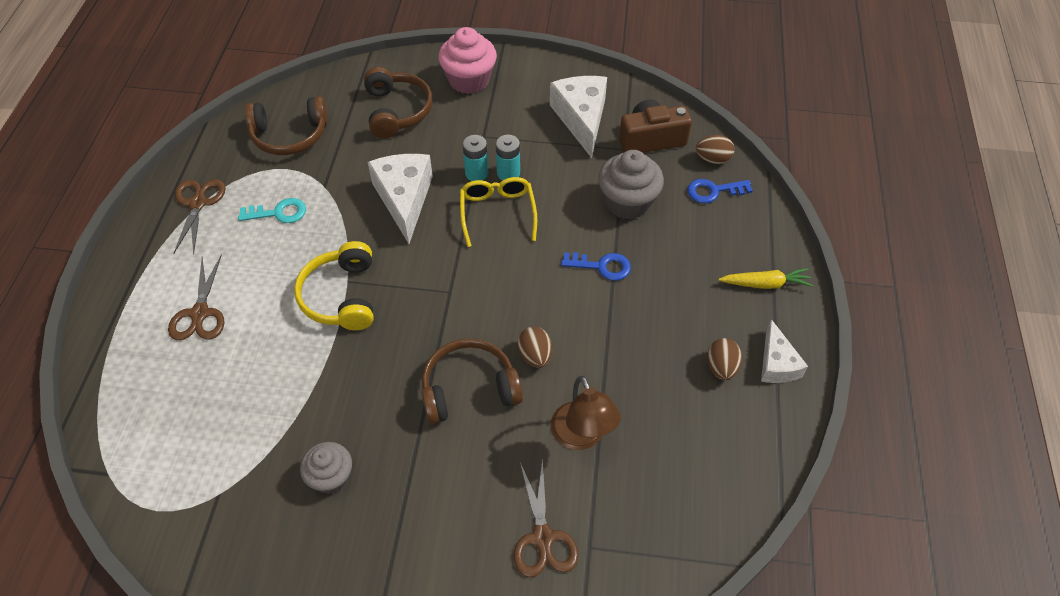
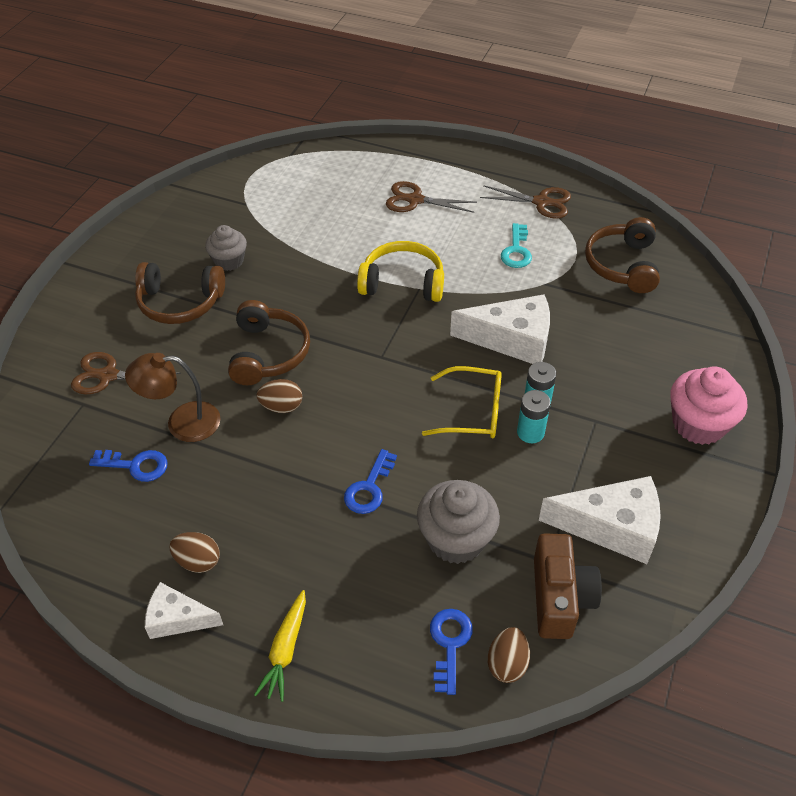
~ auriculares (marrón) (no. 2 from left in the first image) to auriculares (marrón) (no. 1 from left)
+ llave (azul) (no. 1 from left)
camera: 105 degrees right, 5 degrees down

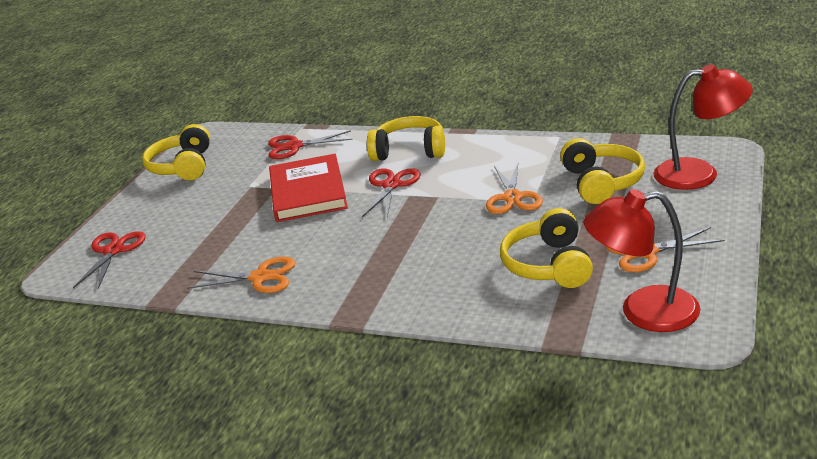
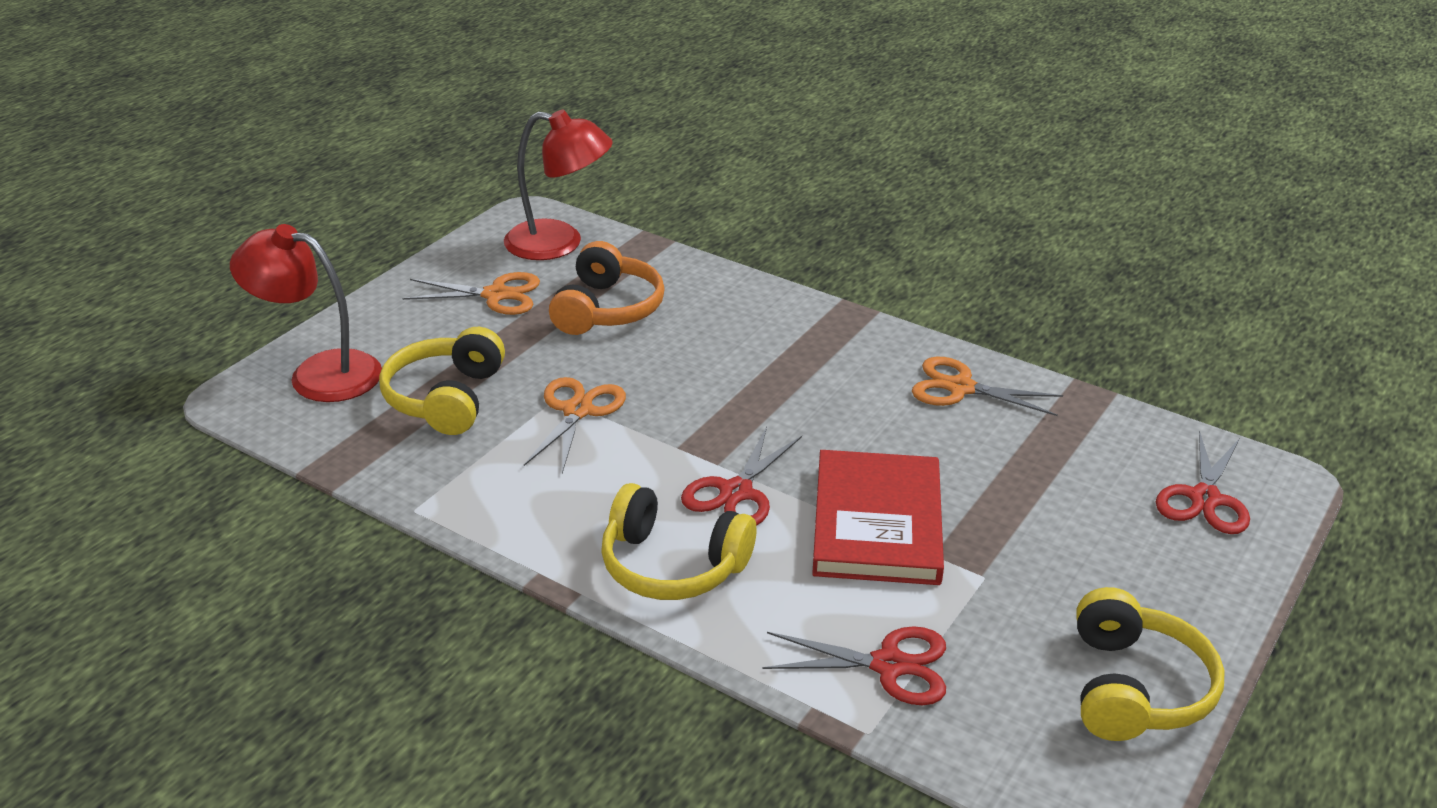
~ auriculares (amarillo) (no. 3 from left) to auriculares (naranja)
camera: 170 degrees left, 5 degrees up

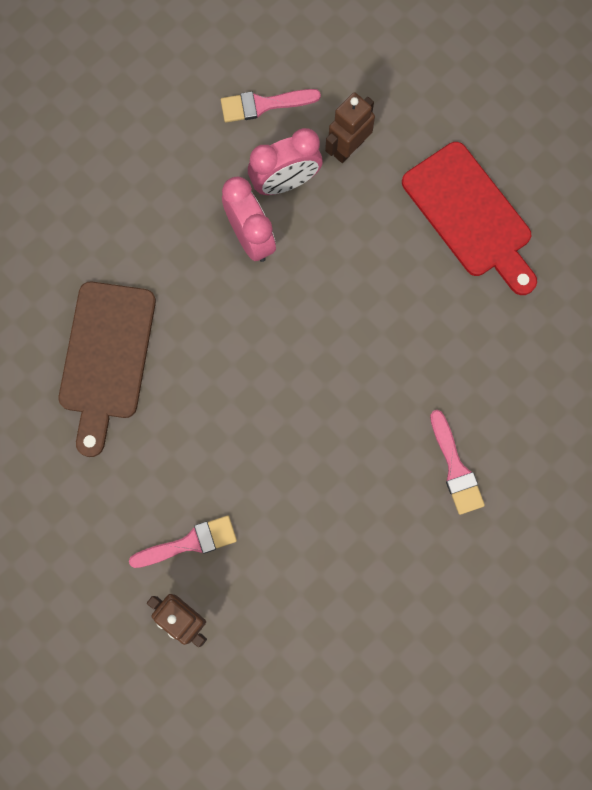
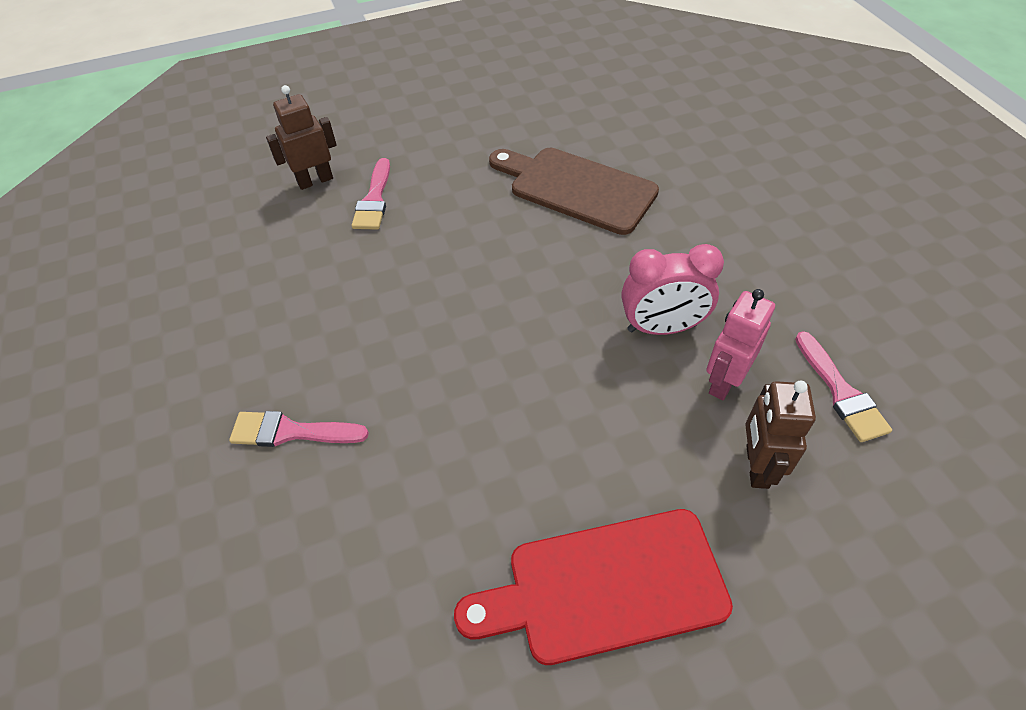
~ pincel (rosa) (no. 2 from left in the first image) 150 degrees clockwise
~ despertador (rosa) (no. 2 from left) to robot (rosa)
~ robot (marrón) (no. 2 from left) 150 degrees counterclockwise
camera: 115 degrees right, 25 degrees down

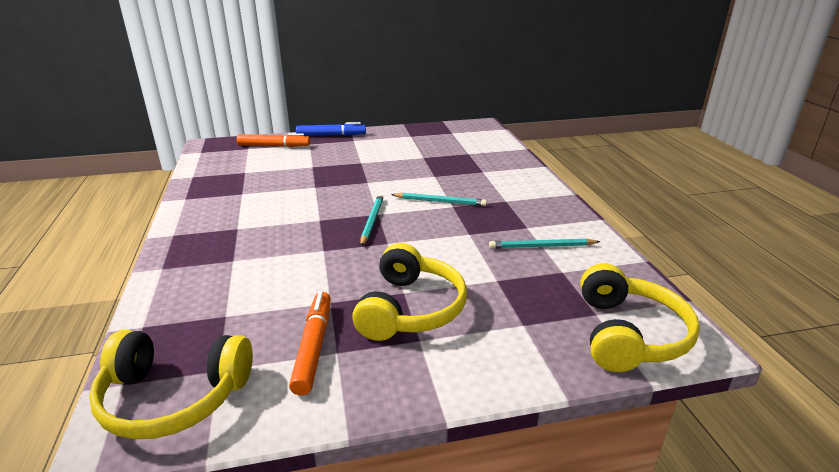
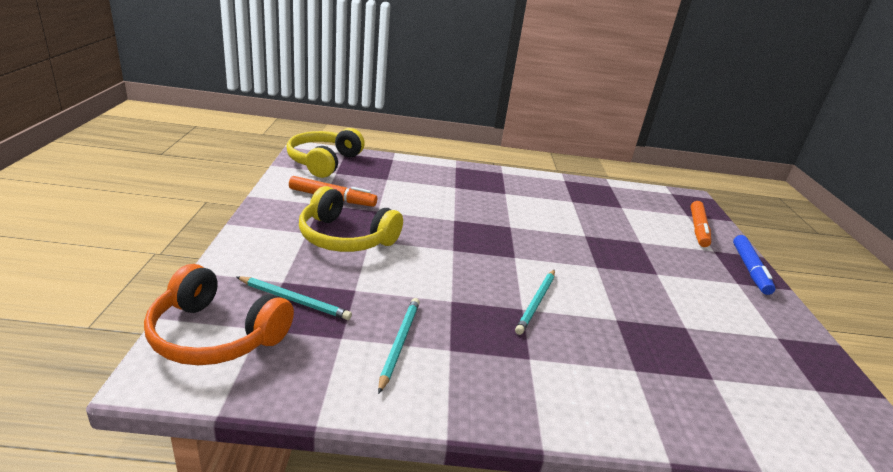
~ lápiz (turquesa) (no. 1 from left)
~ auriculares (amarillo) (no. 3 from left) to auriculares (naranja)
camera: 100 degrees right, 0 degrees up

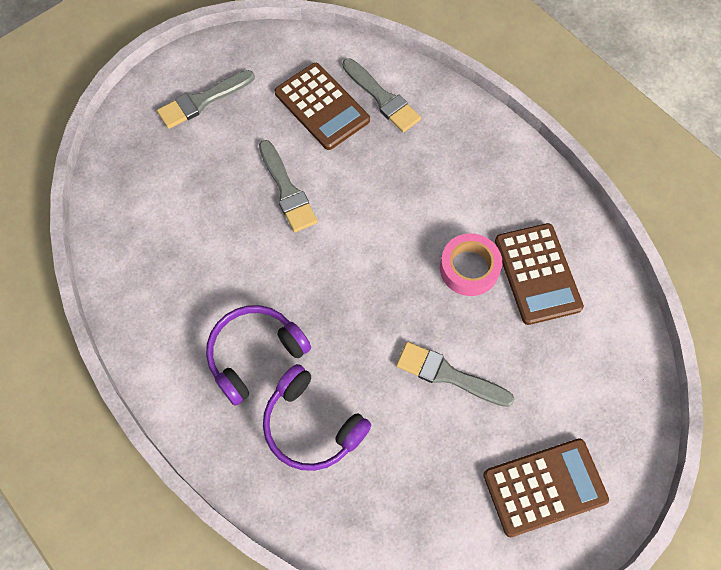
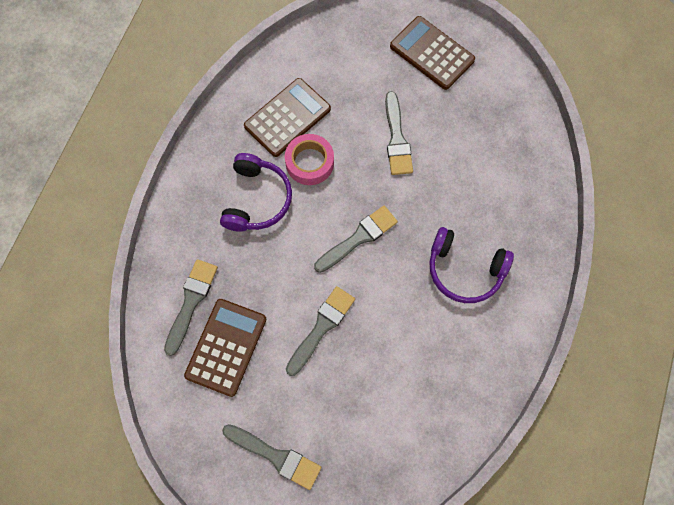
~ auriculares (morado) (no. 2 from left in the first image) to auriculares (morado) (no. 1 from left)
+ pincel (gris) (no. 4 from left)
camera: 120 degrees left, 5 degrees up

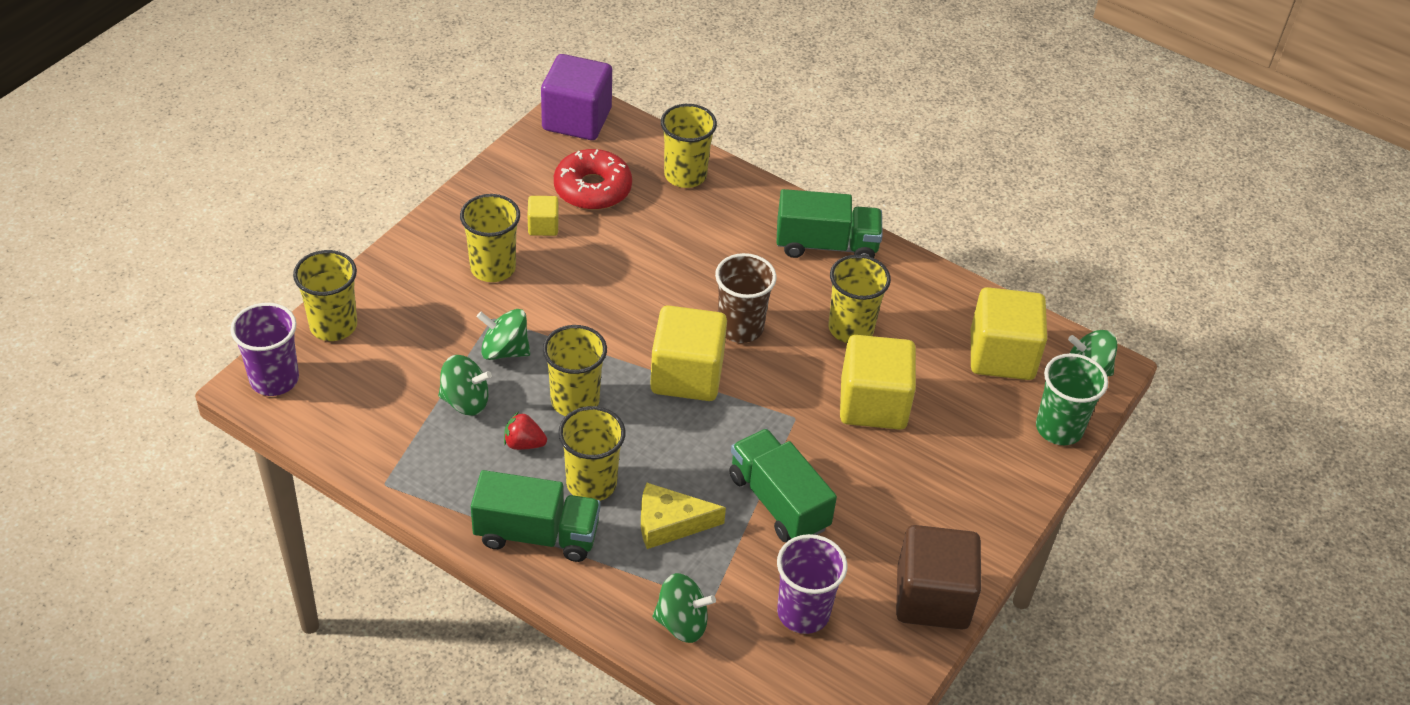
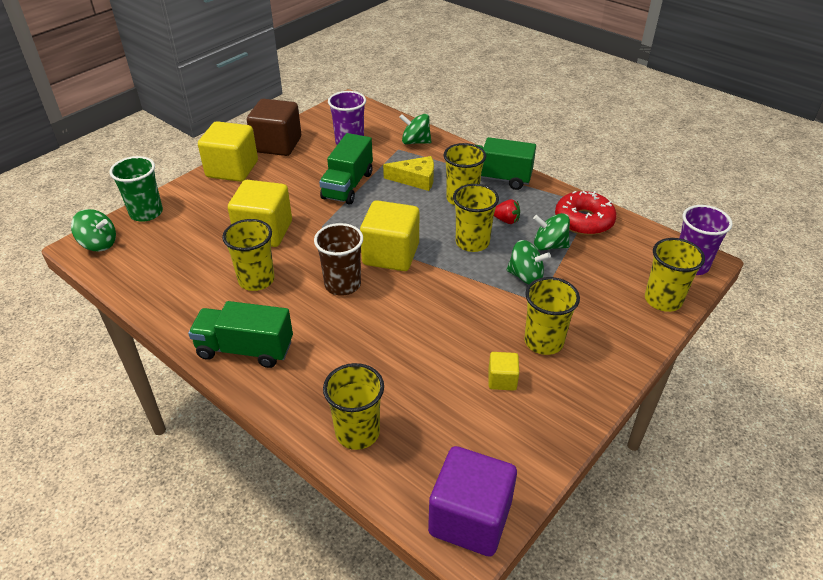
~ rosquilla (rojo)
~ camión (verde) (no. 2 from left) 45 degrees clockwise
~ cubo (amarillo) (no. 4 from left in the first image) to cubo (amarillo) (no. 1 from left)
camera: 170 degrees left, 5 degrees down

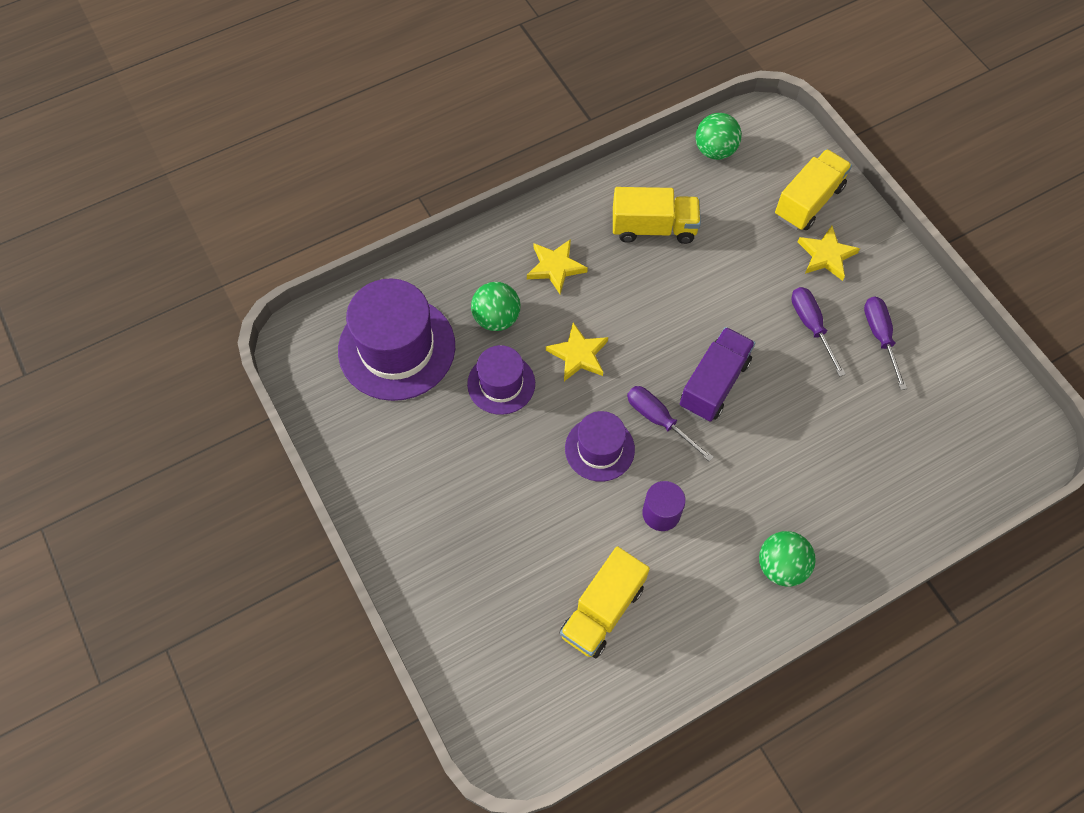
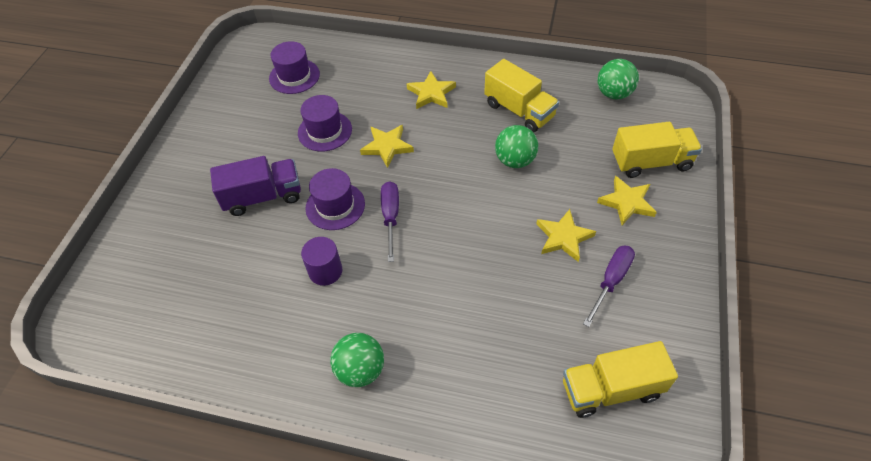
~ sombrero (morado) (no. 1 from left) x0.57
~ pelota (verde) (no. 1 from left in the first image) to pelota (verde) (no. 2 from left)
~ camión (amarillo) (no. 1 from left in the first image) to camión (amarillo) (no. 2 from left)
~ camión (morado)
~ destornillador (morado) (no. 2 from left) to estrella (amarillo) (no. 3 from left)
camera: 45 degrees right, 10 degrees down

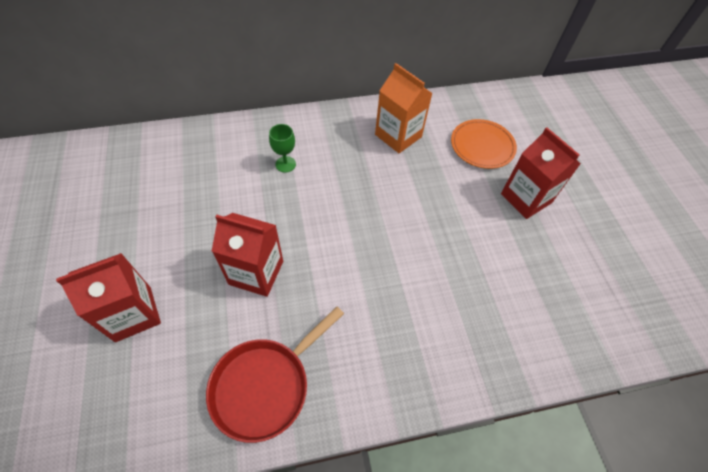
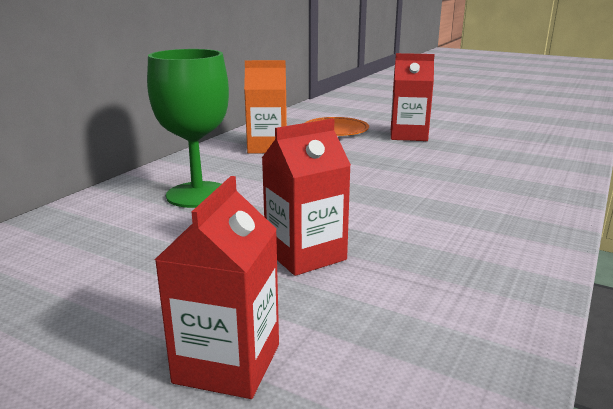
- sartén (rojo)
~ copa (verde) x2.28
camera: 45 degrees left, 35 degrees down

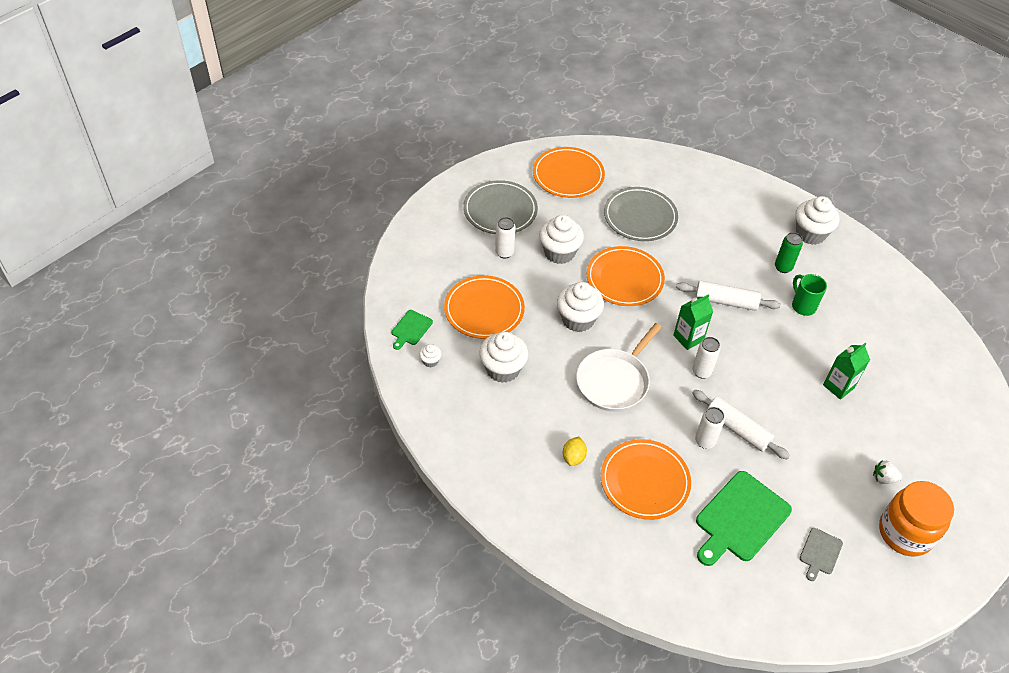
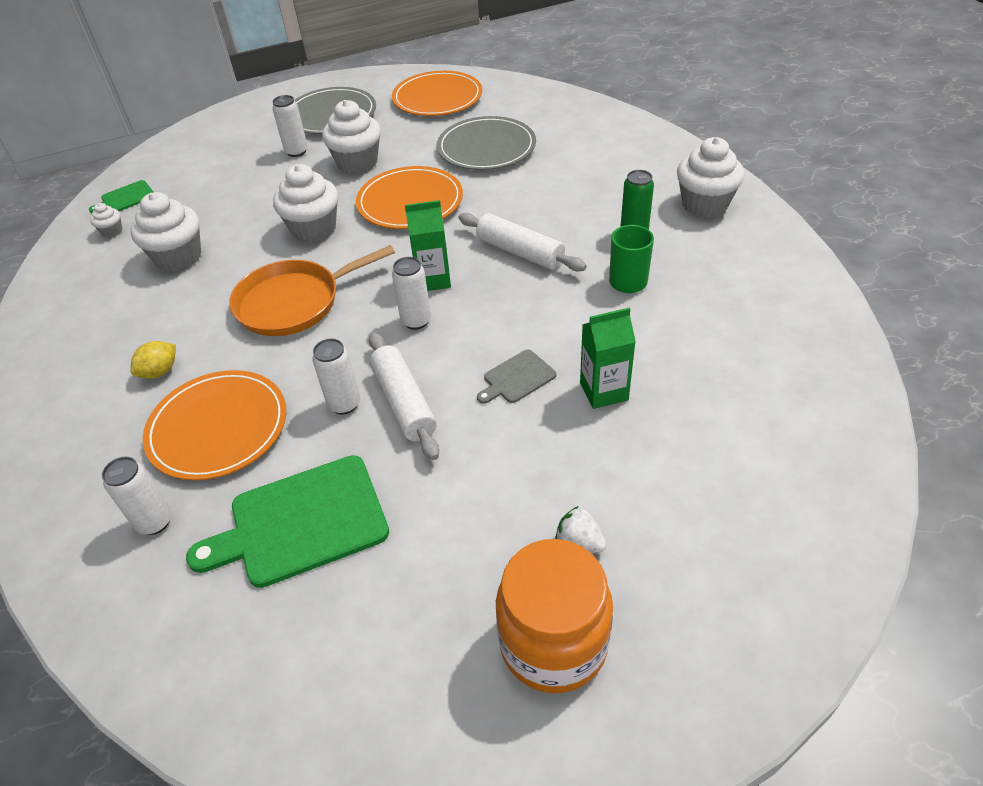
- plato (naranja) (no. 1 from left)
~ sartén (blanco) to sartén (naranja)
~ tabla de cortar (gris)
+ lata (blanco) (no. 1 from left)
camera: 30 degrees right, 5 degrees down

